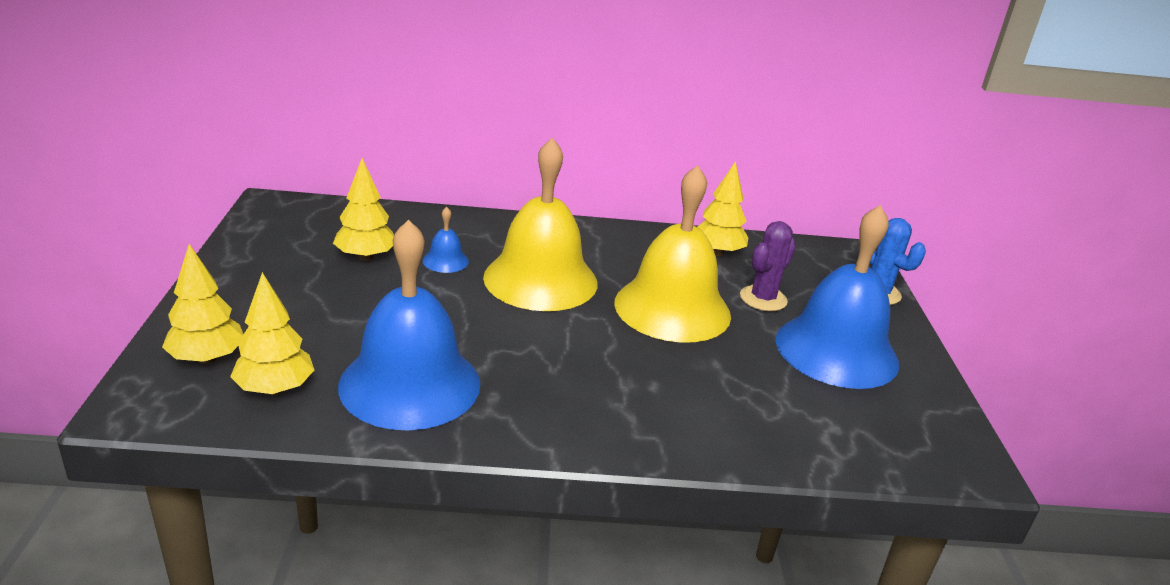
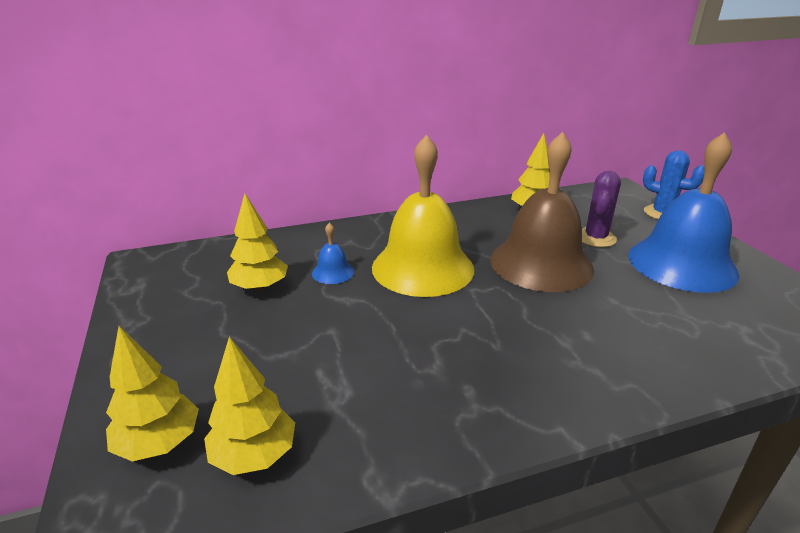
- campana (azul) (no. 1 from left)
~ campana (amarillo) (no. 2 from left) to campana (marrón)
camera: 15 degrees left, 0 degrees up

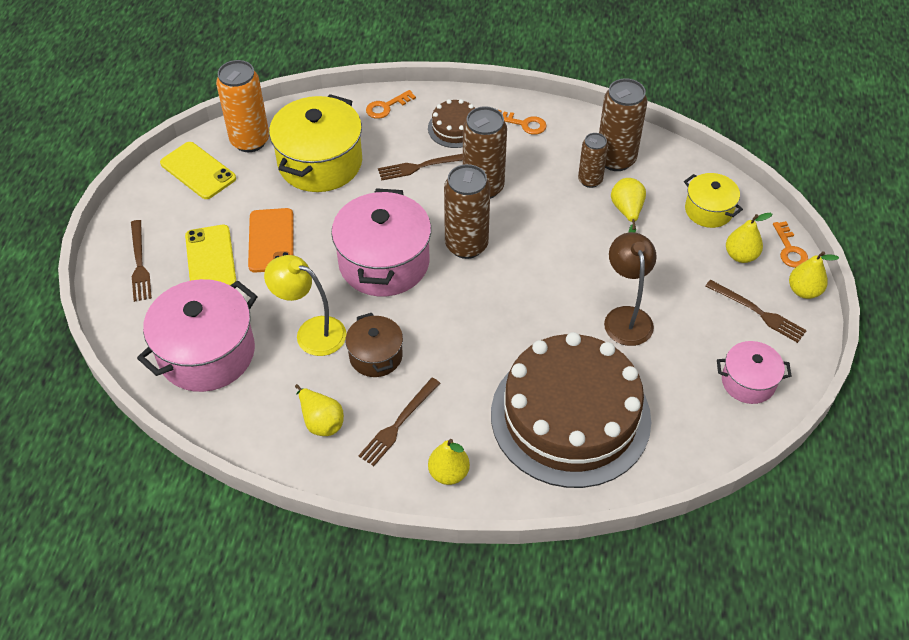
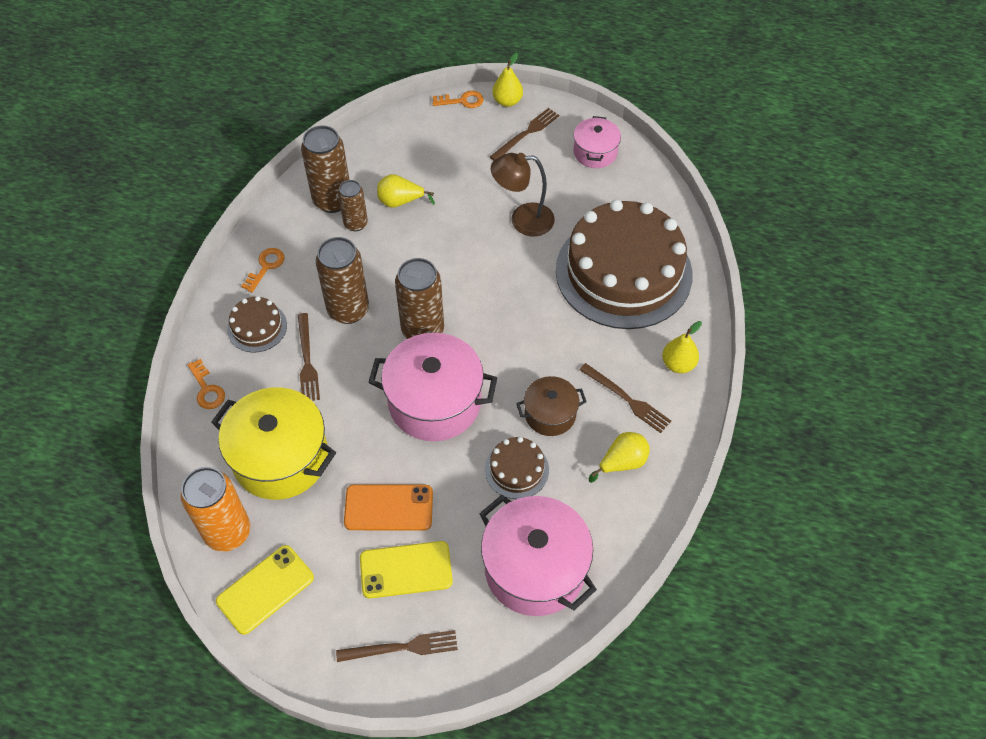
~ lámpara (amarillo) to tarta (marrón) (no. 2 from left)
- olla (amarillo) (no. 2 from left)
- pera (amarillo) (no. 4 from left)
camera: 85 degrees left, 5 degrees up

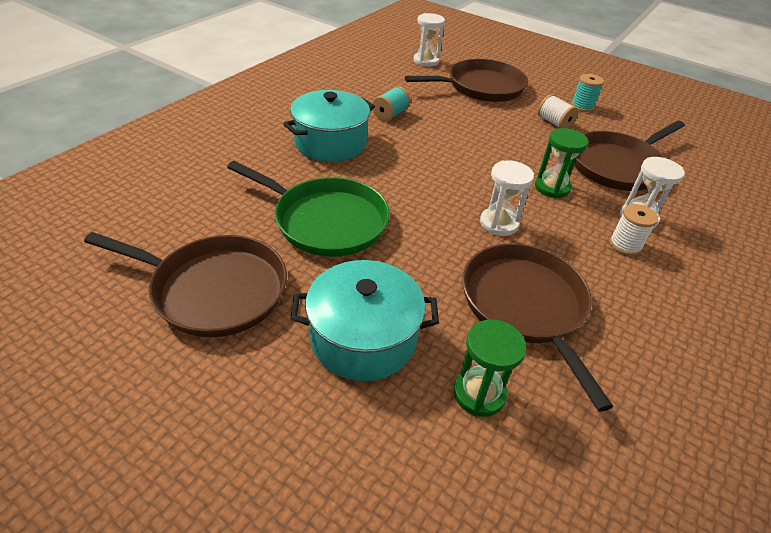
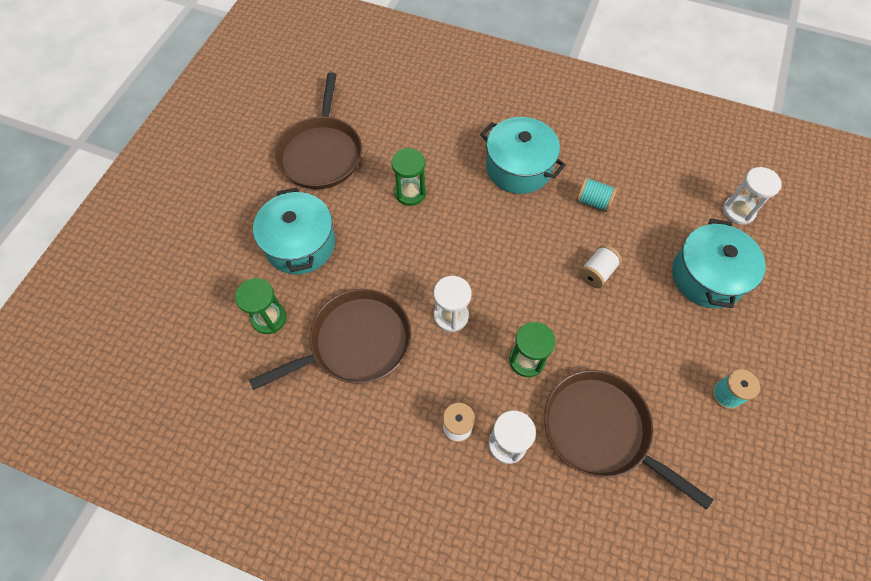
~ sartén (verde) to reloj de arena (verde) (no. 2 from left)
~ sartén (marrón) (no. 2 from left) to olla (turquesa) (no. 3 from left)
~ carrete (blanco) (no. 1 from left in the first image) to carrete (blanco) (no. 2 from left)
camera: 80 degrees right, 20 degrees up

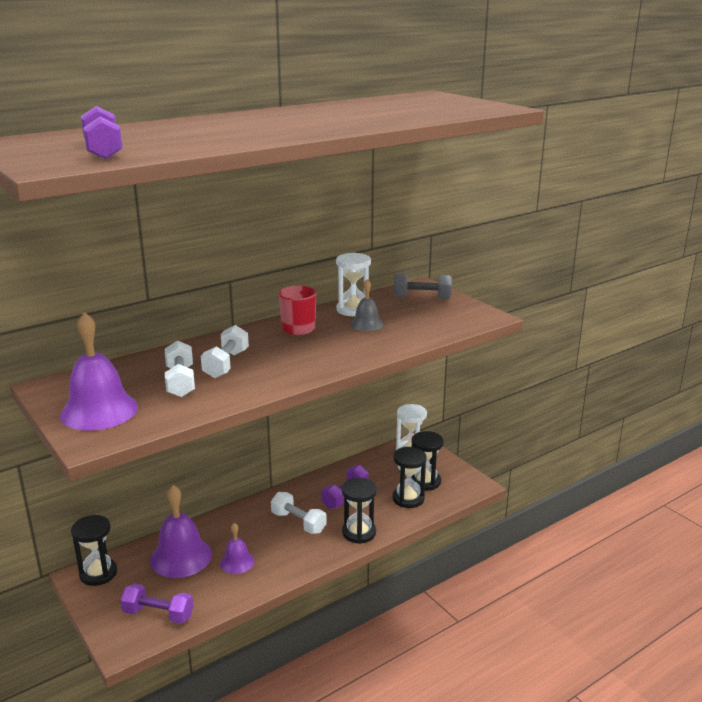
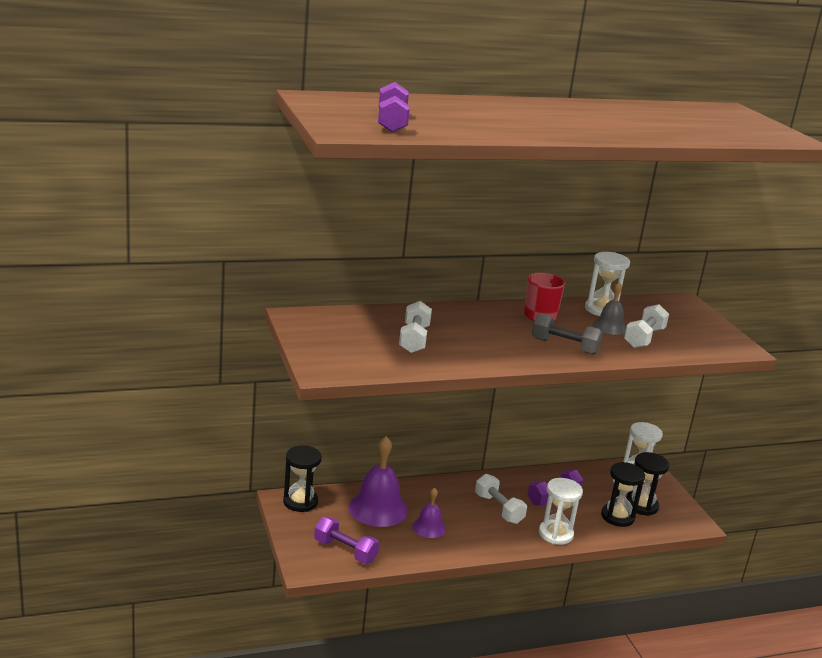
- campana (morado) (no. 1 from left)
~ mancuerna (blanco) (no. 2 from left in the first image) to mancuerna (blanco) (no. 3 from left)
~ reloj de arena (negro) (no. 2 from left) to reloj de arena (blanco) (no. 1 from left)
~ mancuerna (gris)
camera: 15 degrees right, 0 degrees up

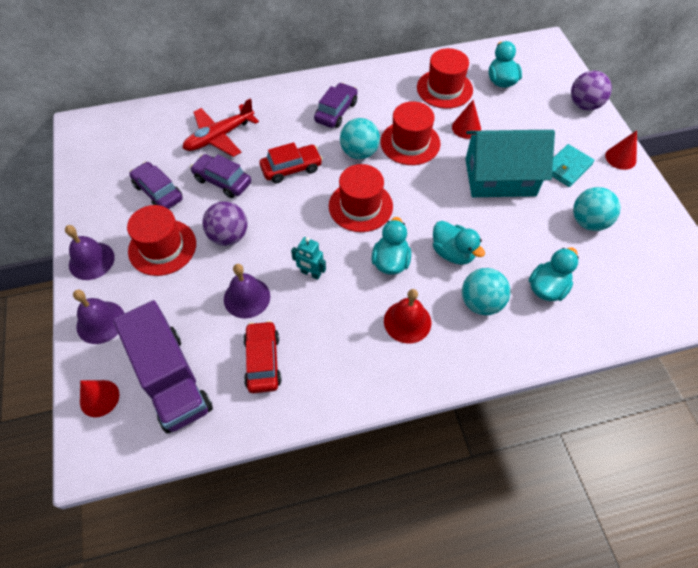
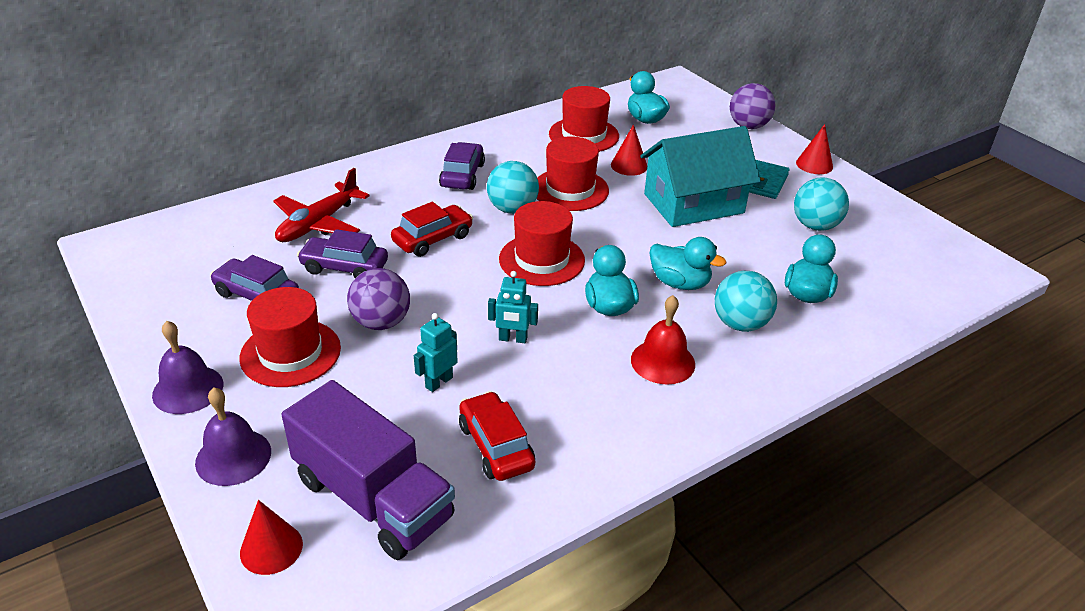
~ campana (morado) (no. 3 from left) to robot (turquesa) (no. 1 from left)
camera: 20 degrees left, 20 degrees down

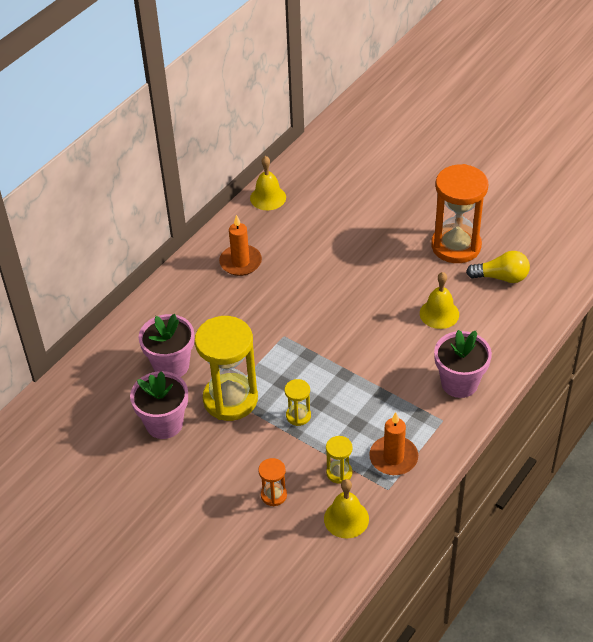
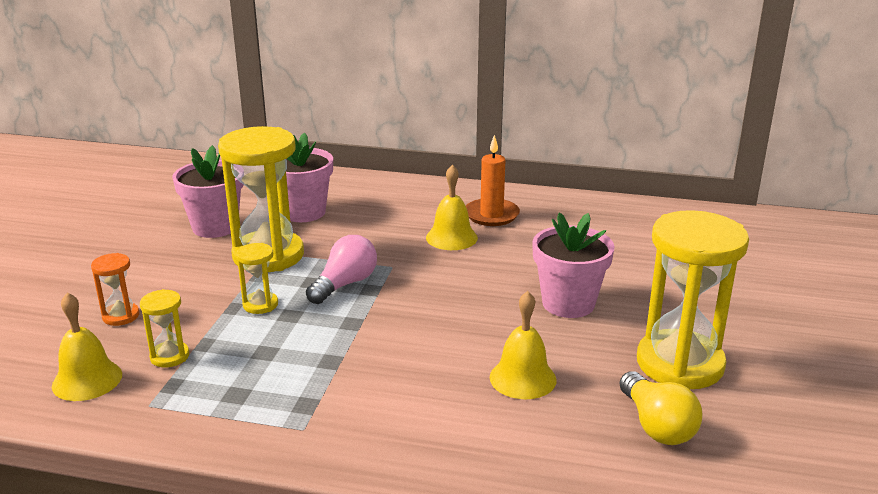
~ campana (amarillo) (no. 1 from left in the first image) to campana (amarillo) (no. 2 from left)
- vela (naranja) (no. 2 from left)
~ reloj de arena (naranja) (no. 2 from left) to reloj de arena (amarillo) (no. 4 from left)
~ maceta (rosa) (no. 3 from left)
+ bombilla (rosa)
camera: 65 degrees right, 20 degrees down

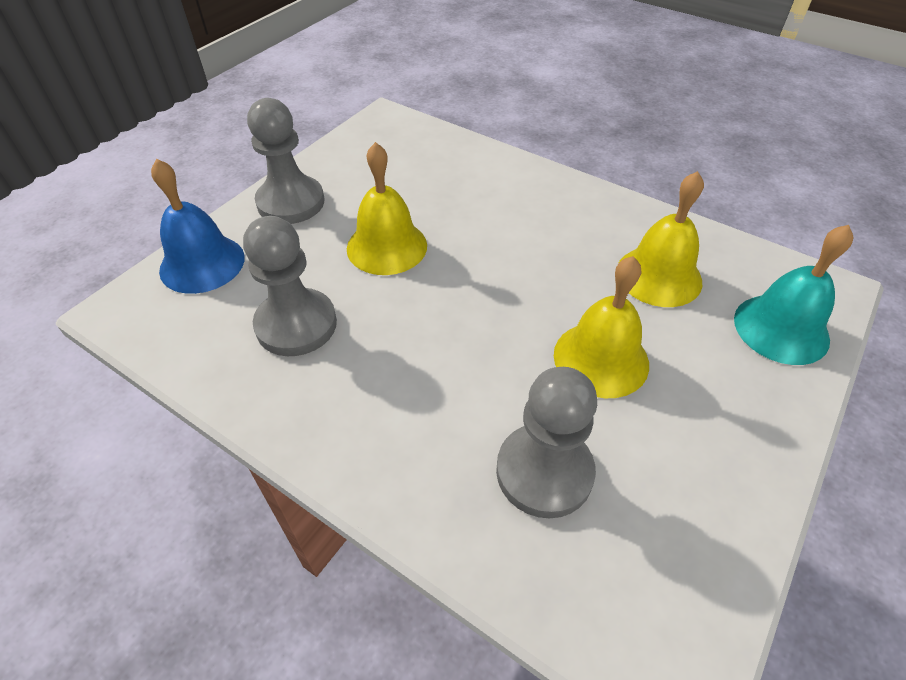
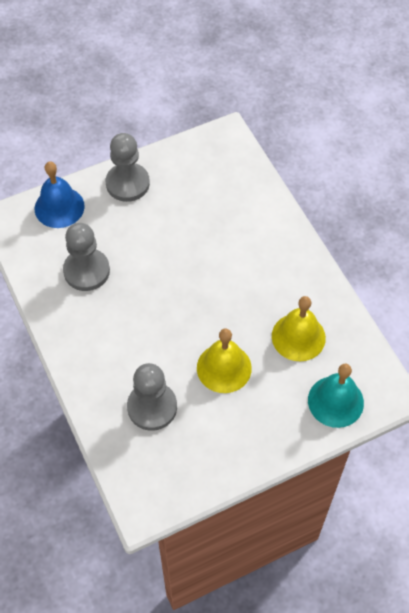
- campana (amarillo) (no. 1 from left)
camera: 30 degrees right, 10 degrees up

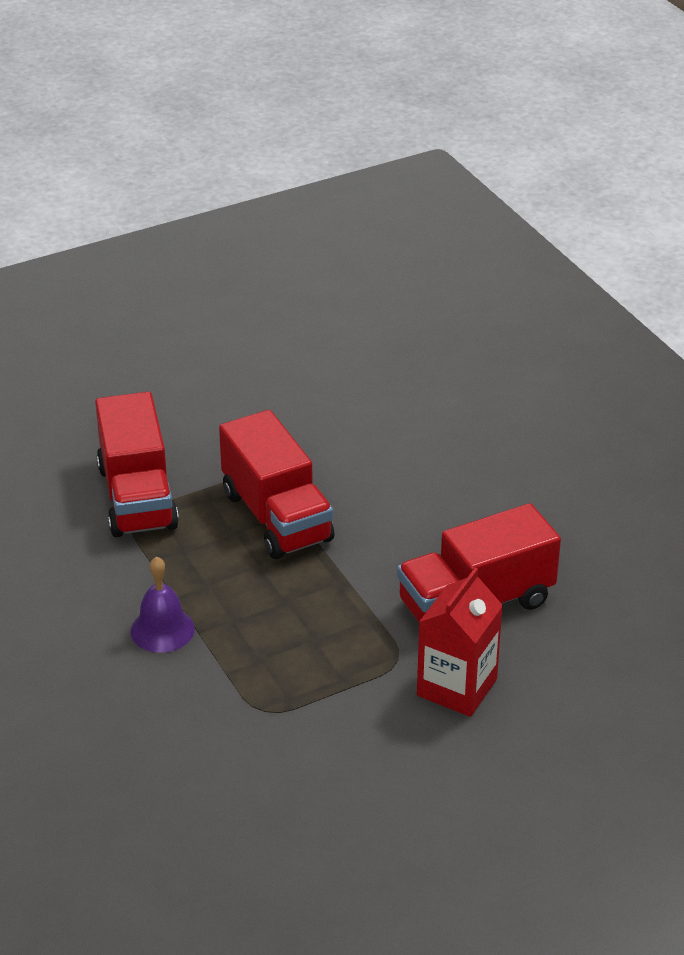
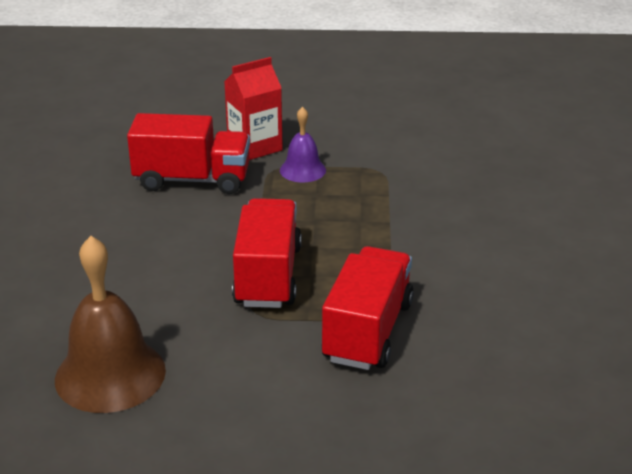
~ campana (morado)
+ campana (marrón)
camera: 150 degrees left, 5 degrees down

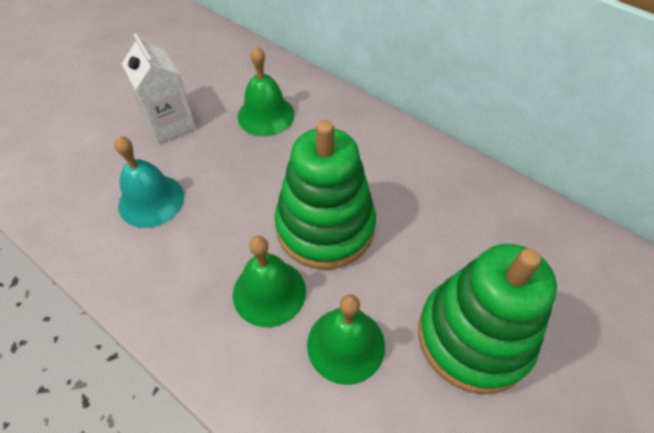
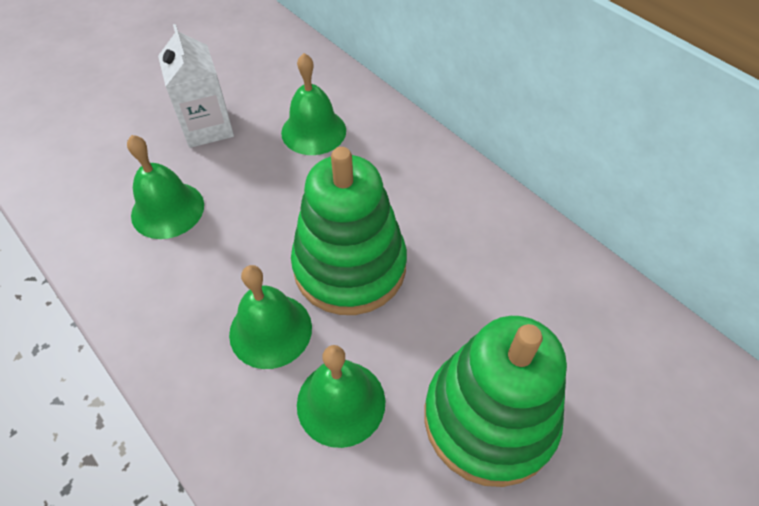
~ campana (turquesa) to campana (verde) (no. 1 from left)
camera: 10 degrees right, 0 degrees up

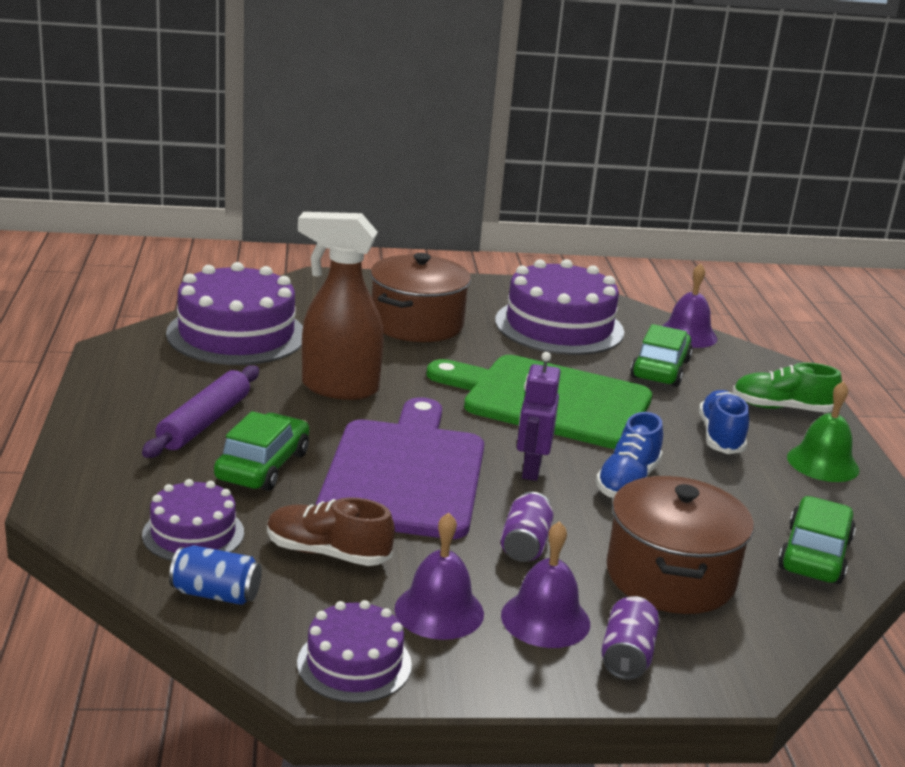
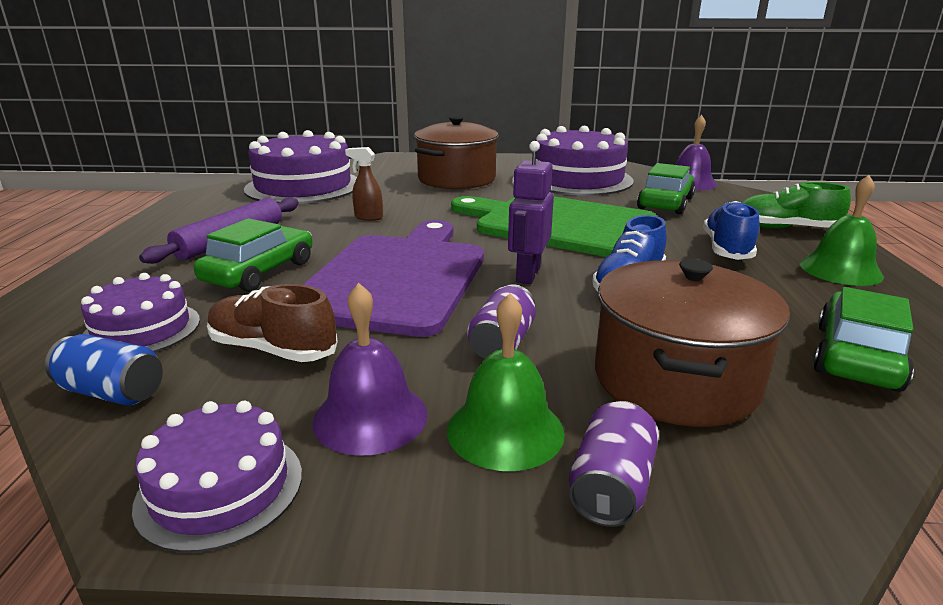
~ pulverizador (marrón) x0.43
~ campana (morado) (no. 2 from left) to campana (verde) (no. 1 from left)
camera: 10 degrees right, 0 degrees up

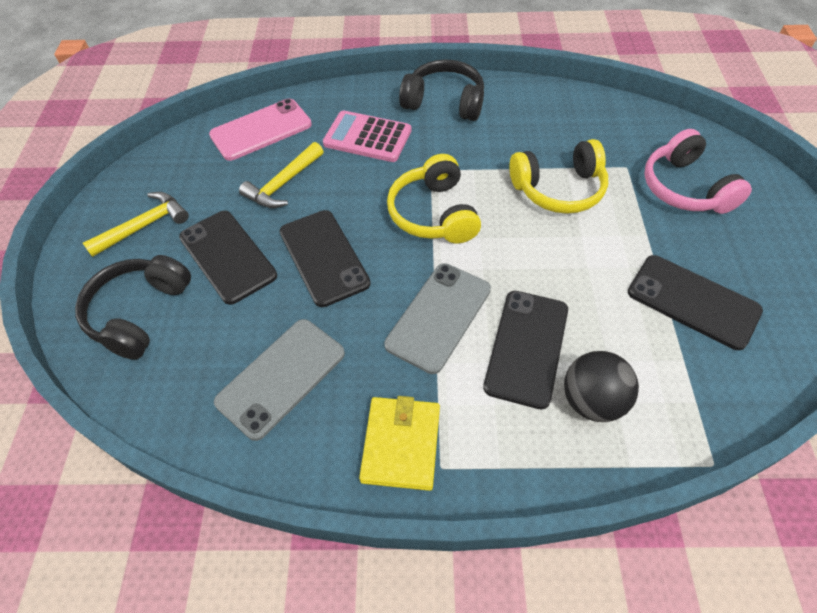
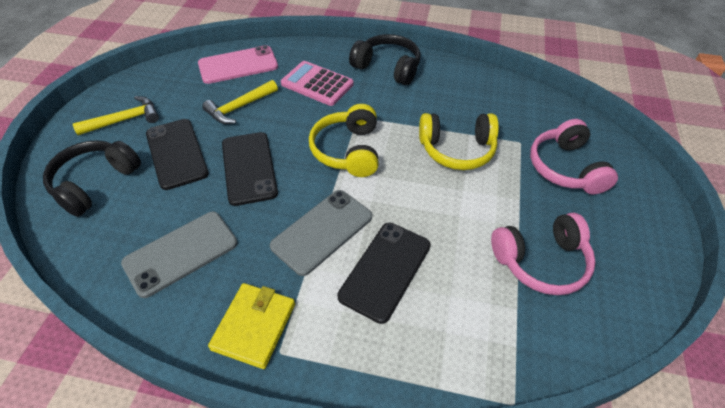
- pelota (negro)
~ móvil (negro) (no. 4 from left) to auriculares (rosa) (no. 1 from left)
camera: 10 degrees right, 5 degrees down

